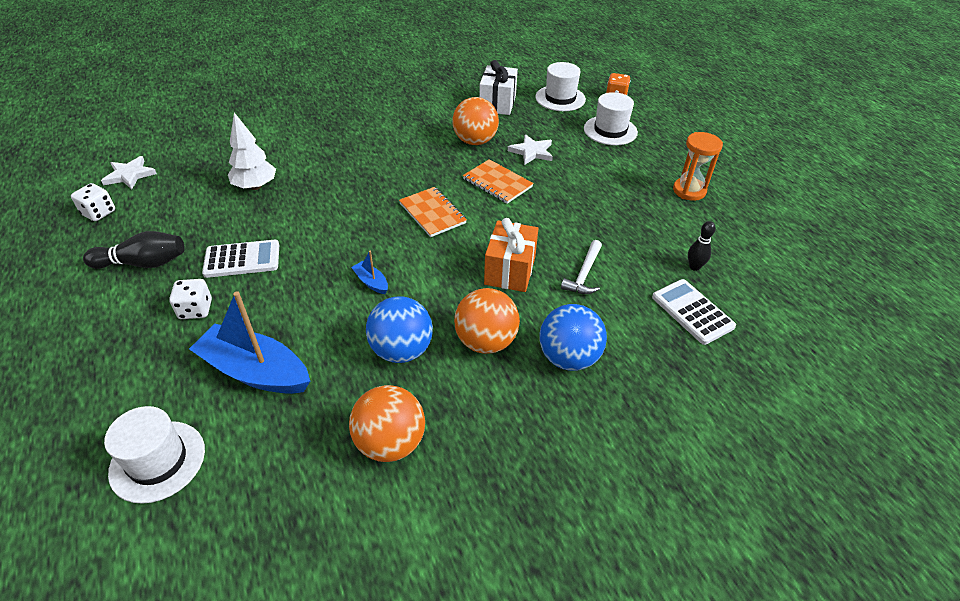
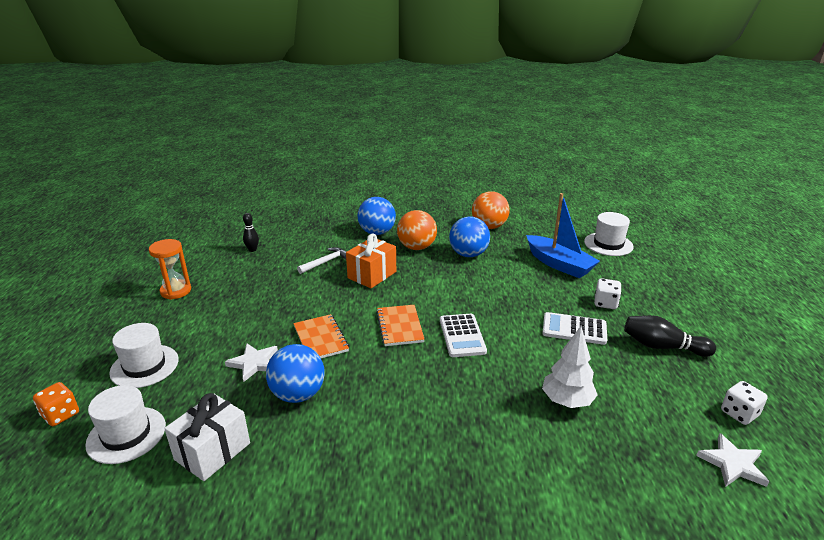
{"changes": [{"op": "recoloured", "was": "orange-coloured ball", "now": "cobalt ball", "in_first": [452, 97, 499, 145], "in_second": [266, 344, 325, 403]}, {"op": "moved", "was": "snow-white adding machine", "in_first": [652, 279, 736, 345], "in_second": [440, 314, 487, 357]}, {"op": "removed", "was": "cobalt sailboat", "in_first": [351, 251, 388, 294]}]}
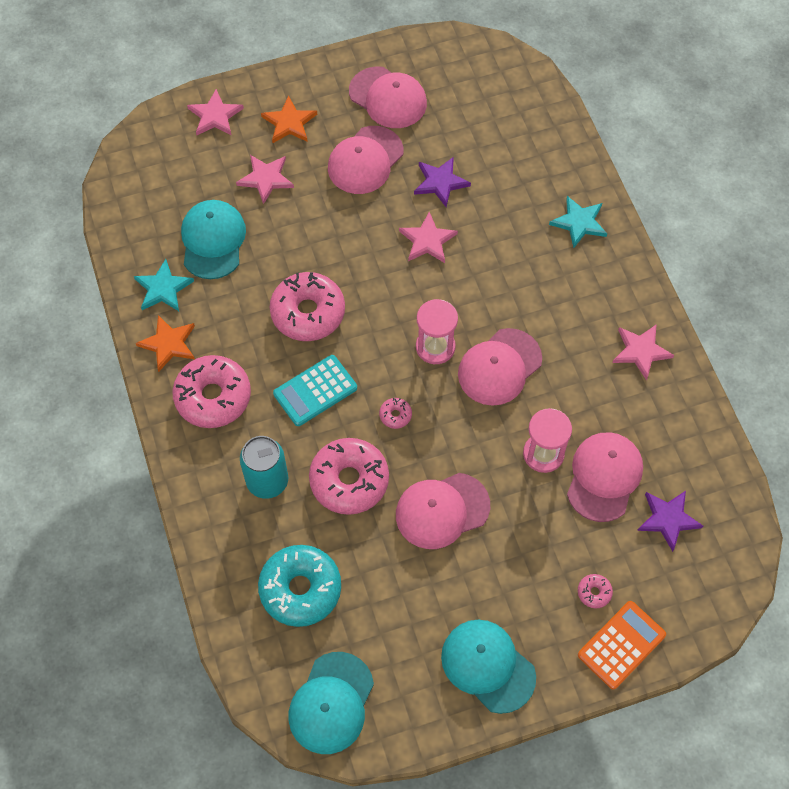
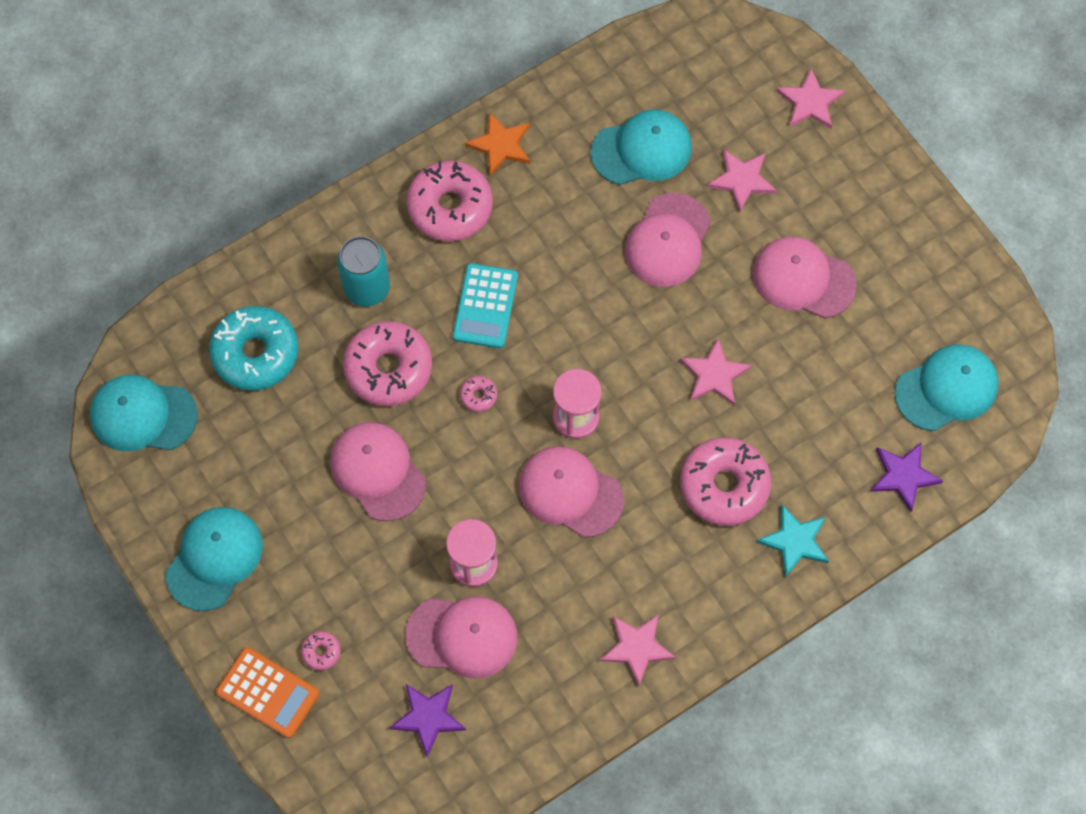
{"changes": [{"op": "turned", "was": "turquoise adding machine", "in_first": [273, 355, 357, 426], "in_second": [453, 263, 518, 348], "clockwise": -120}, {"op": "moved", "was": "rosy peaked cap", "in_first": [349, 66, 427, 128], "in_second": [625, 193, 711, 287]}, {"op": "moved", "was": "rosy donut", "in_first": [270, 272, 345, 341], "in_second": [680, 438, 771, 526]}, {"op": "moved", "was": "purple star", "in_first": [414, 157, 471, 207], "in_second": [870, 442, 943, 512]}, {"op": "added", "now": "turquoise peaked cap", "in_second": [895, 344, 999, 431]}, {"op": "removed", "was": "turquoise star", "in_first": [134, 259, 194, 311]}, {"op": "removed", "was": "orange-coloured star", "in_first": [261, 96, 317, 143]}]}
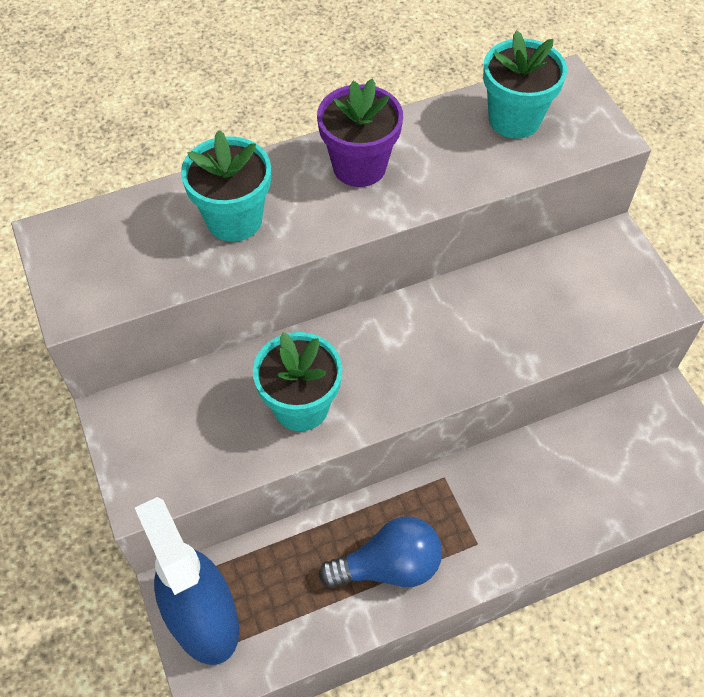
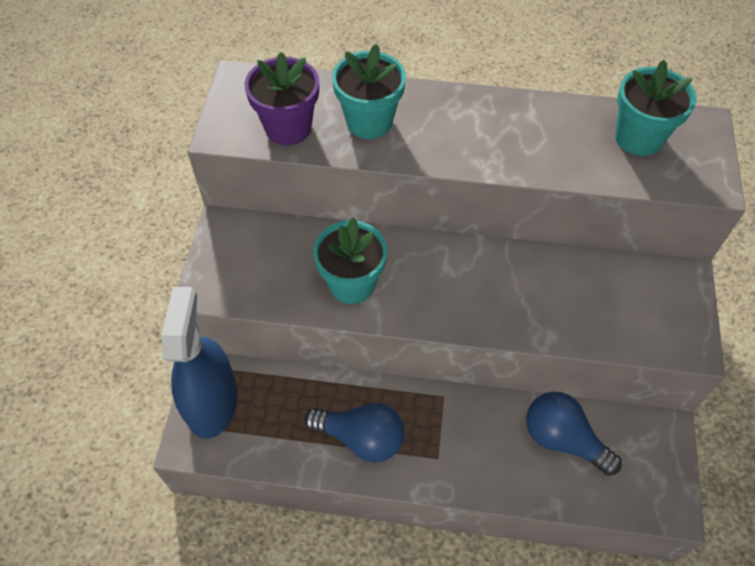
{"changes": [{"op": "moved", "was": "purple plant pot", "in_first": [317, 78, 403, 187], "in_second": [244, 52, 319, 145]}, {"op": "added", "now": "cobalt bulb", "in_second": [526, 392, 622, 476]}]}
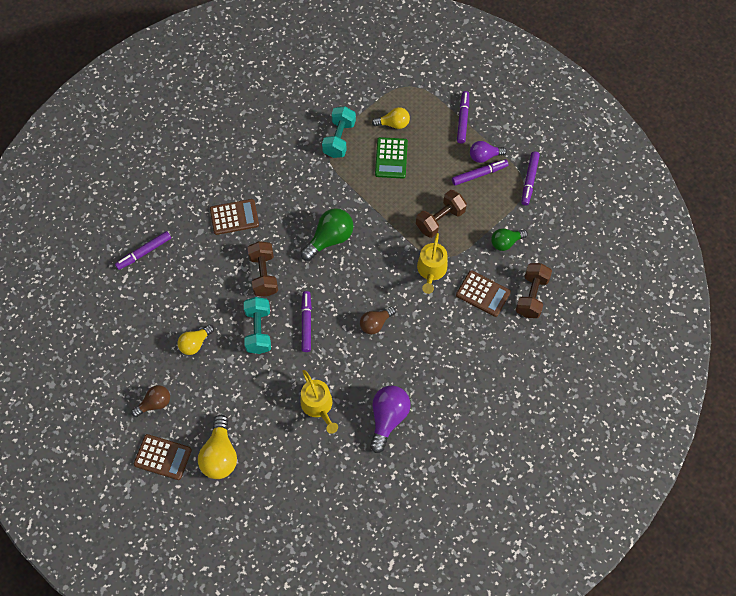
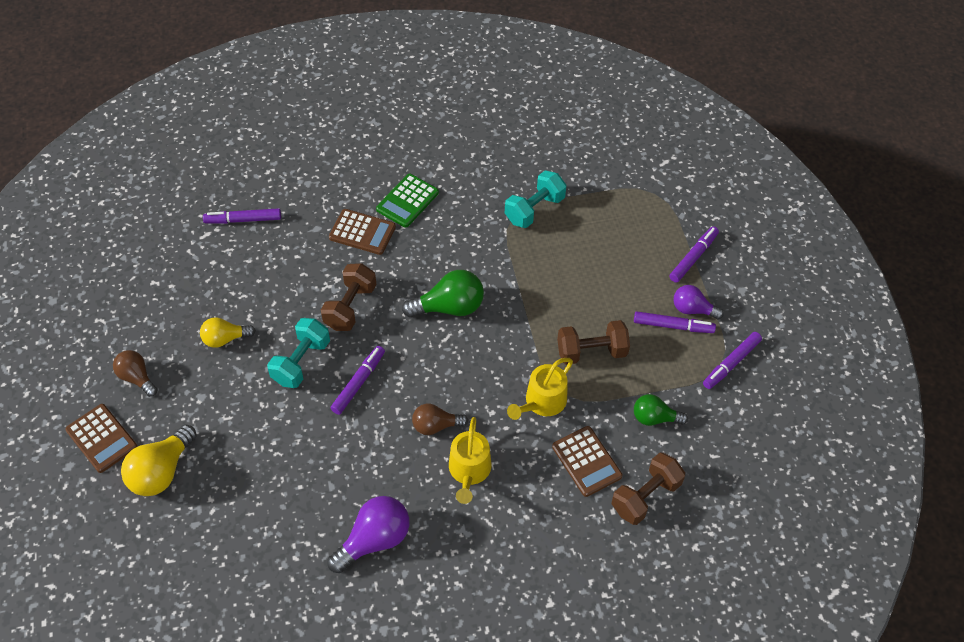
{"changes": [{"op": "turned", "was": "russet bulb", "in_first": [131, 385, 170, 417], "in_second": [113, 350, 158, 397], "clockwise": -135}, {"op": "moved", "was": "leaf-green adding machine", "in_first": [375, 137, 408, 178], "in_second": [376, 174, 439, 228]}, {"op": "moved", "was": "yellow watering pot", "in_first": [300, 370, 338, 434], "in_second": [449, 417, 491, 504]}, {"op": "removed", "was": "yellow bulb", "in_first": [372, 107, 410, 129]}]}
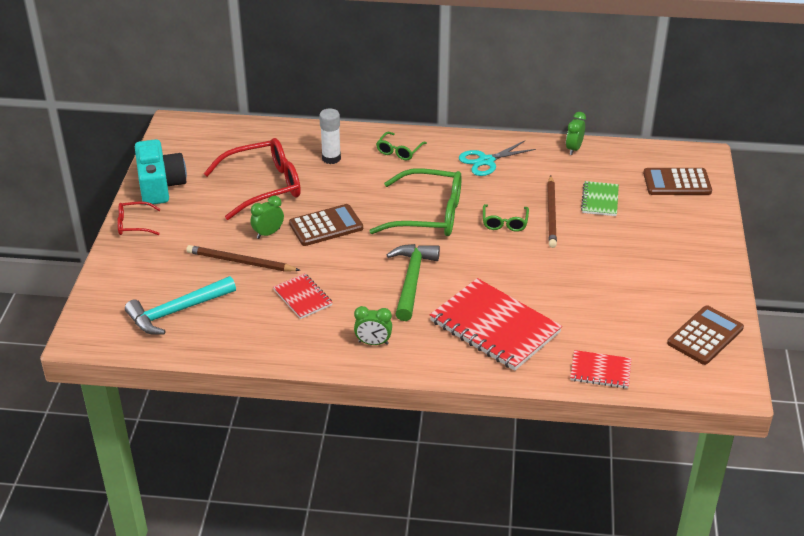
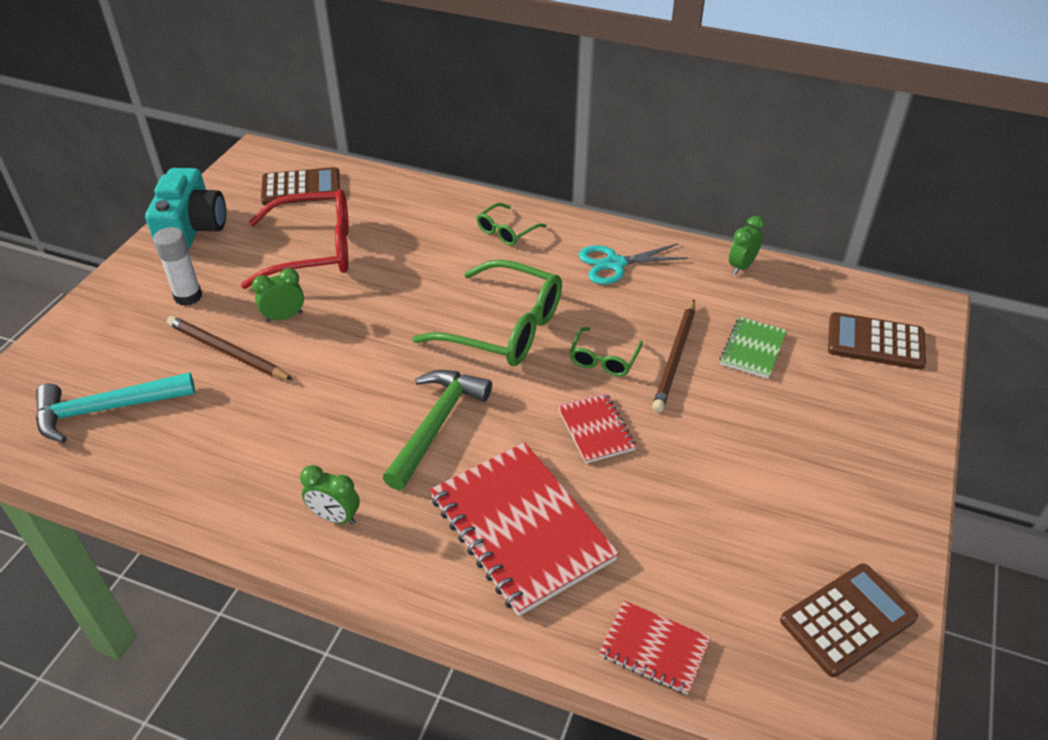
{"changes": [{"op": "moved", "was": "snow-white glue stick", "in_first": [319, 109, 341, 164], "in_second": [153, 227, 202, 306]}, {"op": "moved", "was": "russet adding machine", "in_first": [289, 204, 363, 246], "in_second": [261, 167, 340, 205]}, {"op": "moved", "was": "scarlet notebook", "in_first": [273, 273, 333, 319], "in_second": [557, 392, 636, 463]}, {"op": "removed", "was": "scarlet eyeglasses", "in_first": [117, 201, 161, 235]}]}
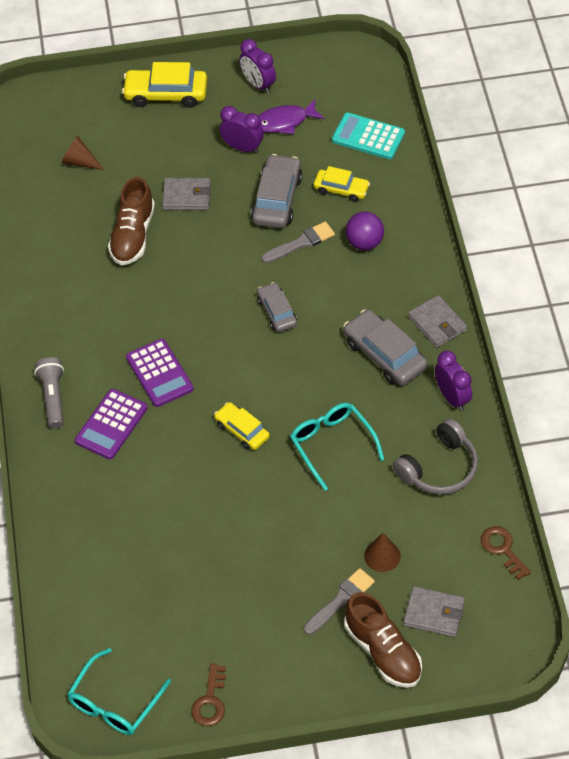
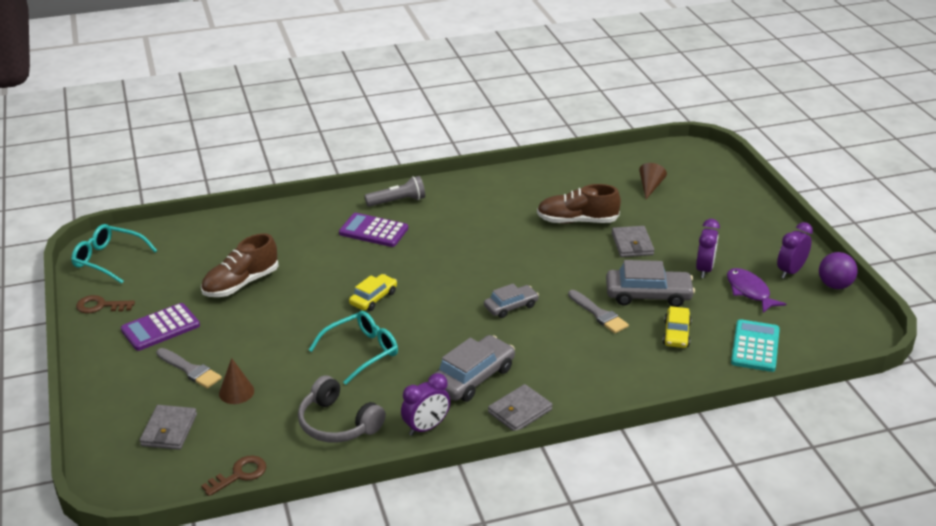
{"changes": [{"op": "moved", "was": "purple adding machine", "in_first": [126, 339, 194, 407], "in_second": [121, 303, 200, 351]}, {"op": "moved", "was": "russet shoe", "in_first": [344, 592, 422, 688], "in_second": [201, 233, 279, 297]}, {"op": "moved", "was": "purple ball", "in_first": [346, 212, 384, 250], "in_second": [819, 252, 858, 289]}, {"op": "removed", "was": "yellow car", "in_first": [122, 62, 207, 108]}]}
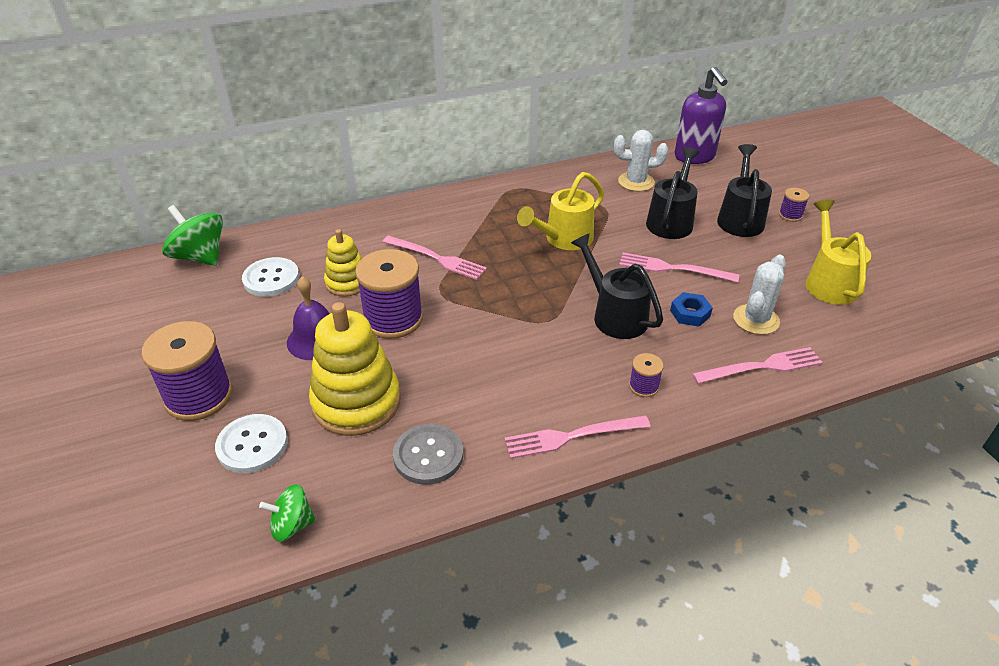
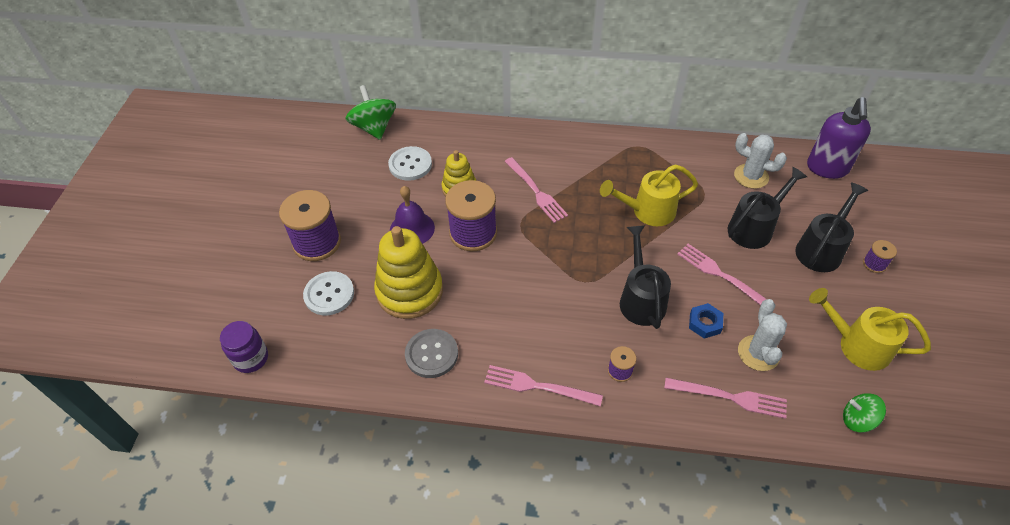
{"changes": [{"op": "added", "now": "purple jar", "in_second": [220, 321, 268, 373]}, {"op": "turned", "was": "snow-white cactus", "in_first": [733, 254, 786, 335], "in_second": [738, 299, 787, 371], "clockwise": -60}, {"op": "turned", "was": "yellow watering pot", "in_first": [805, 200, 871, 305], "in_second": [809, 288, 931, 371], "clockwise": -90}, {"op": "moved", "was": "leaf-green spinning top", "in_first": [259, 484, 316, 542], "in_second": [843, 393, 886, 433]}]}
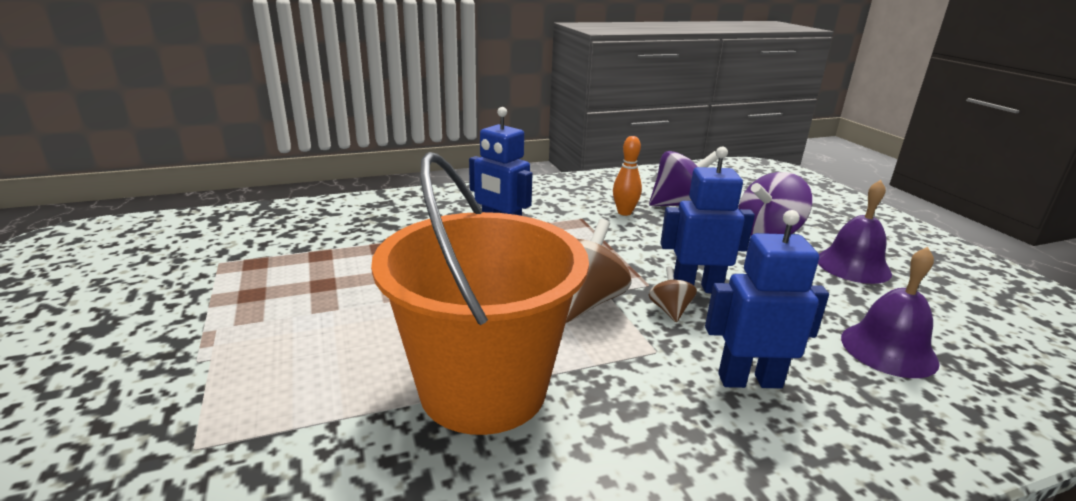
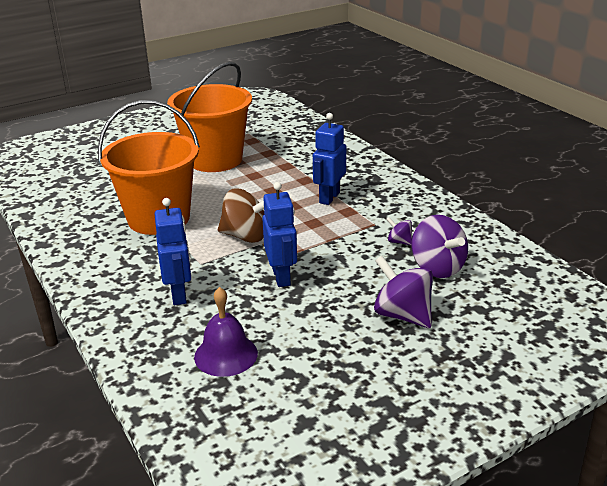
{"changes": [{"op": "added", "now": "orange-coloured pail", "in_second": [167, 62, 252, 172]}, {"op": "replaced", "was": "orange-coloured skittle", "now": "purple spinning top", "in_first": [613, 136, 642, 216], "in_second": [386, 217, 413, 246]}, {"op": "removed", "was": "russet spinning top", "in_first": [649, 266, 697, 322]}, {"op": "removed", "was": "purple hand bell", "in_first": [818, 180, 892, 284]}]}
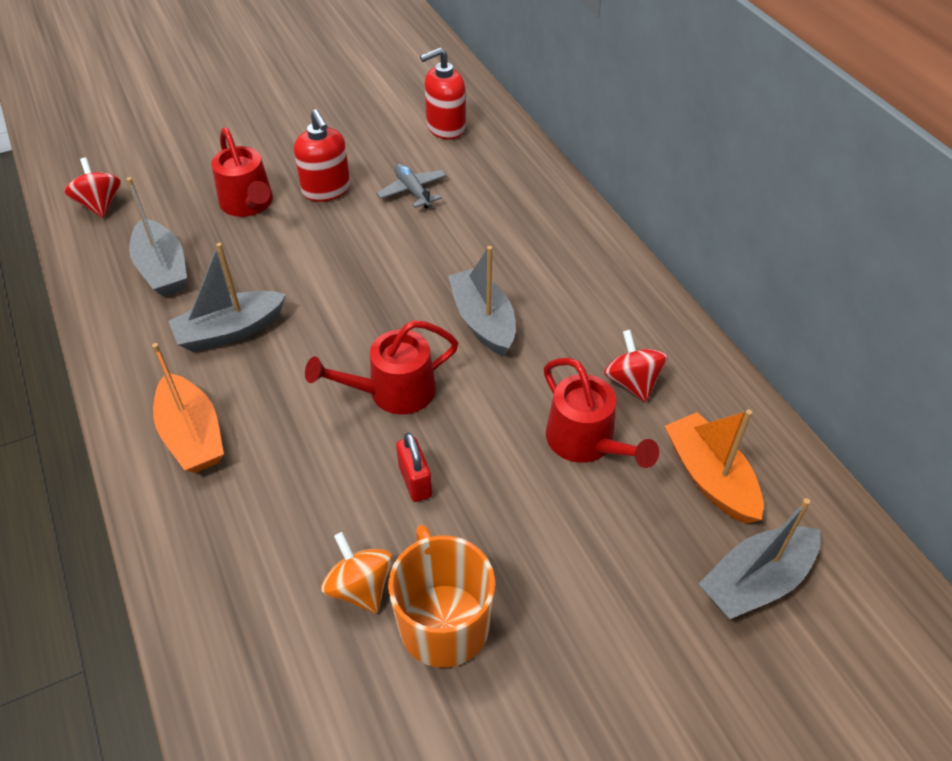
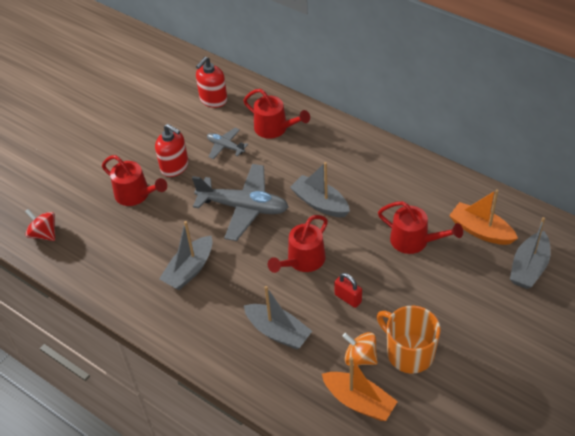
{"changes": [{"op": "added", "now": "grey plane", "in_second": [192, 164, 289, 241]}, {"op": "added", "now": "scarlet watering pot", "in_second": [243, 89, 310, 139]}, {"op": "moved", "was": "grey sailboat", "in_first": [127, 177, 187, 297], "in_second": [244, 286, 312, 349]}, {"op": "moved", "was": "orange-coloured sailboat", "in_first": [152, 343, 224, 473], "in_second": [322, 357, 398, 421]}, {"op": "removed", "was": "scarlet spinning top", "in_first": [604, 330, 668, 402]}]}
